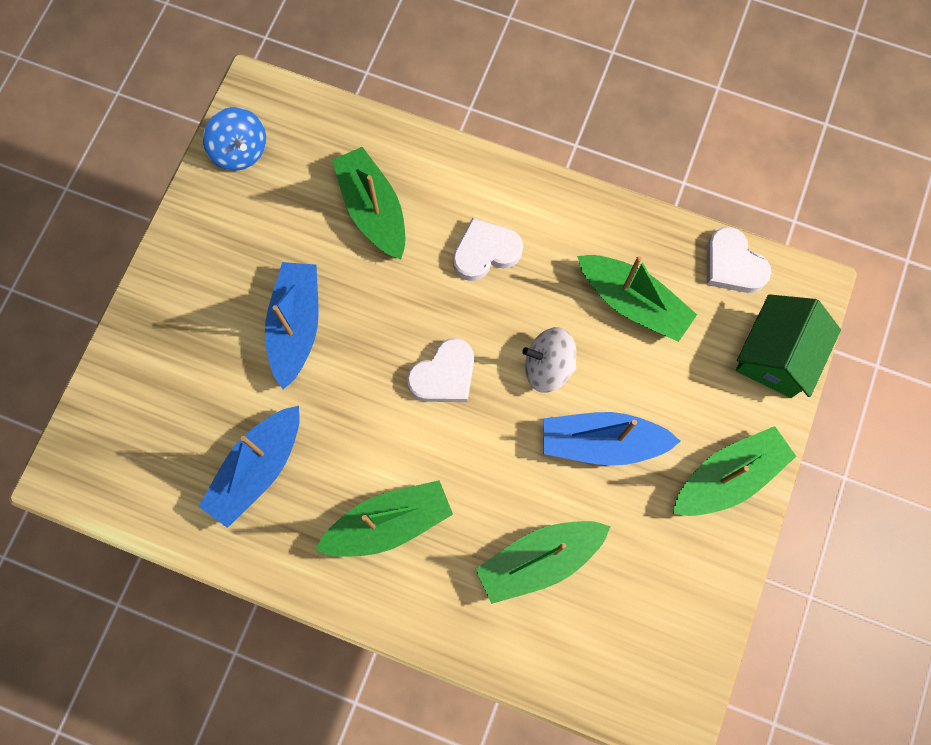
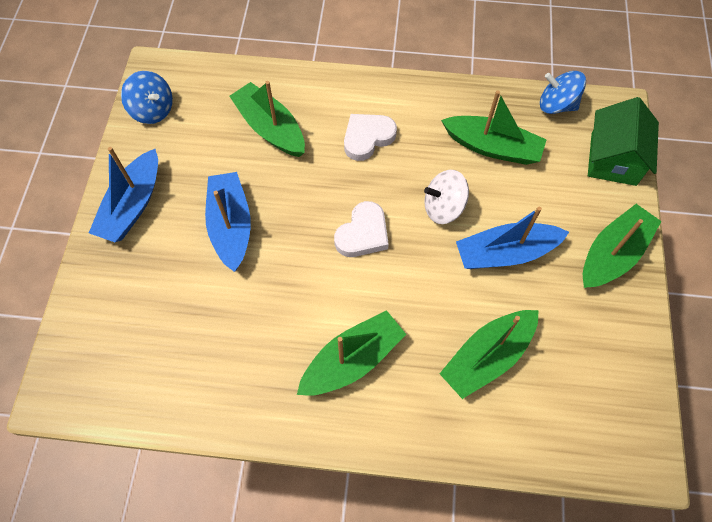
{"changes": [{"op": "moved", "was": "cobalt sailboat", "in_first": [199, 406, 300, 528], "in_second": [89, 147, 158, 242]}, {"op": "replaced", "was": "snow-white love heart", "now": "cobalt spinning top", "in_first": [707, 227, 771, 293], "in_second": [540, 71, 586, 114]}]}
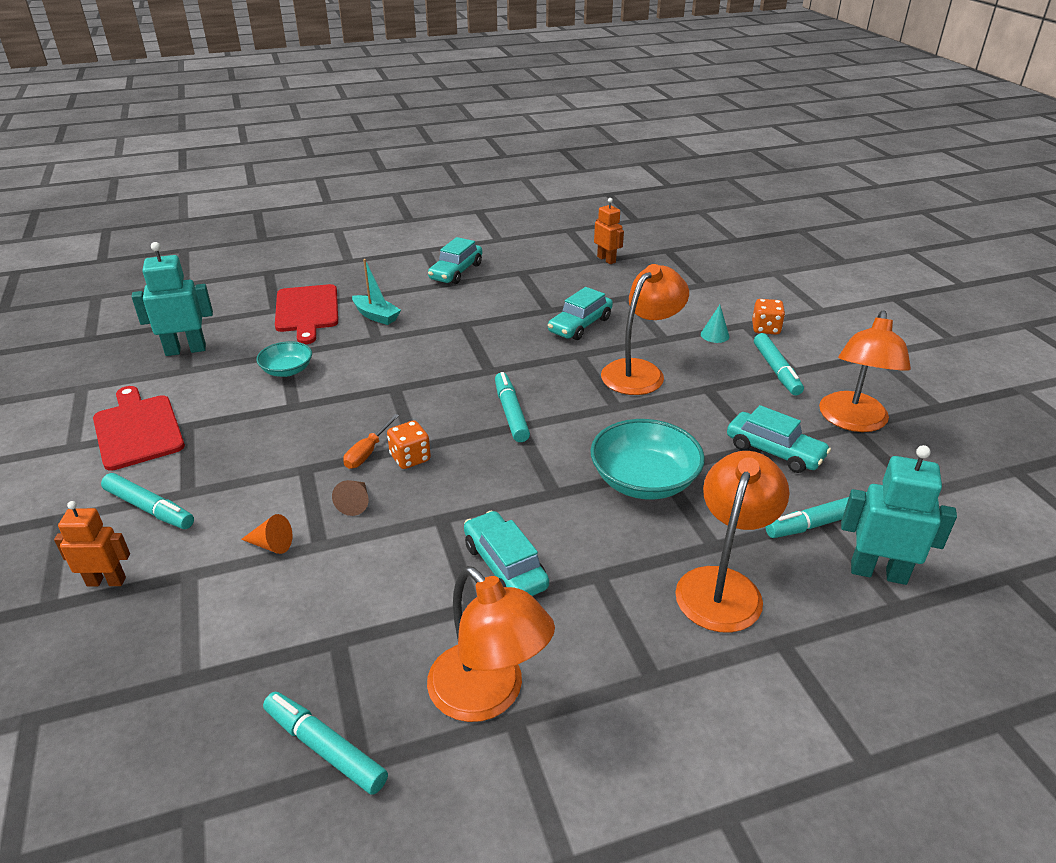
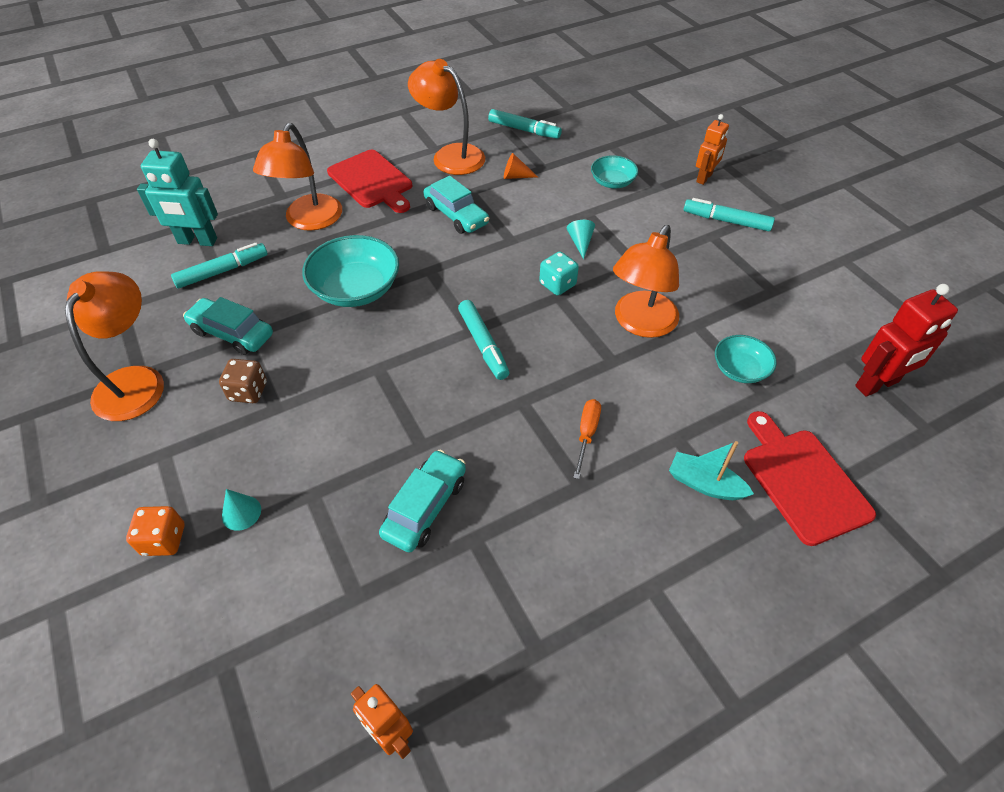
{"changes": [{"op": "added", "now": "russet game die", "in_second": [219, 359, 267, 403]}, {"op": "moved", "was": "scarlet cutting board", "in_first": [93, 386, 185, 471], "in_second": [327, 150, 412, 213]}, {"op": "moved", "was": "orange-coloured cone shape", "in_first": [241, 514, 293, 554], "in_second": [504, 153, 538, 179]}, {"op": "recoloured", "was": "orange-coloured game die", "now": "turquoise game die", "in_first": [387, 421, 431, 469], "in_second": [539, 251, 579, 295]}, {"op": "recoloured", "was": "russet cone shape", "now": "turquoise cone shape", "in_first": [332, 480, 369, 516], "in_second": [567, 220, 595, 259]}, {"op": "moved", "was": "orange-coloured screwdriver", "in_first": [343, 414, 399, 469], "in_second": [573, 399, 601, 479]}, {"op": "added", "now": "turquoise bowl", "in_second": [591, 155, 638, 189]}, {"op": "moved", "was": "orange-coloured lamp", "in_first": [601, 264, 689, 395], "in_second": [613, 225, 679, 338]}, {"op": "turned", "was": "orange-coloured robot", "in_first": [54, 501, 130, 586], "in_second": [696, 114, 729, 185], "clockwise": -45}, {"op": "recoloured", "was": "turquoise robot", "now": "scarlet robot", "in_first": [131, 242, 213, 356], "in_second": [855, 284, 958, 397]}, {"op": "removed", "was": "turquoise car", "in_first": [428, 237, 482, 284]}, {"op": "removed", "was": "turquoise marker", "in_first": [754, 333, 804, 395]}]}
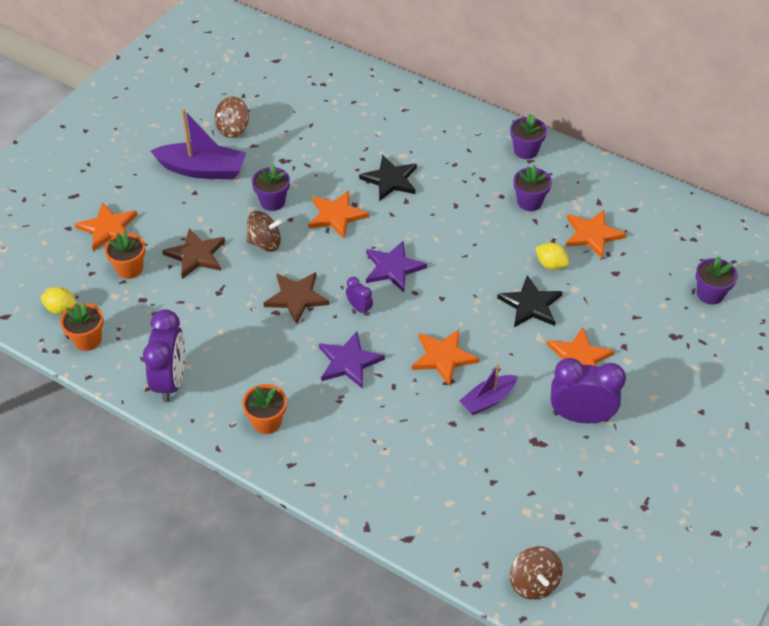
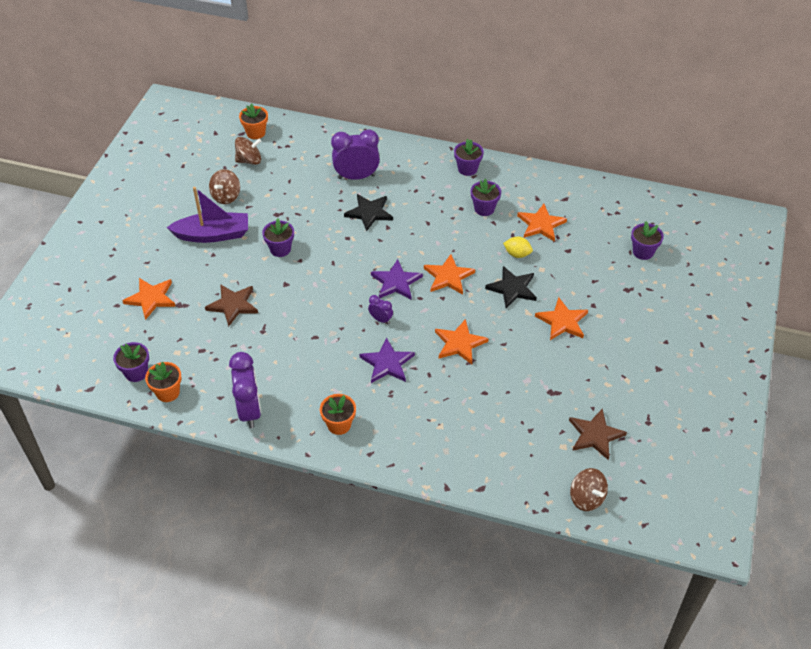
{"changes": [{"op": "replaced", "was": "yellow citrus fruit", "now": "purple plant pot", "in_first": [41, 287, 77, 314], "in_second": [113, 342, 149, 382]}, {"op": "moved", "was": "russet spinning top", "in_first": [246, 211, 282, 252], "in_second": [235, 137, 261, 165]}, {"op": "moved", "was": "orange-coloured plant pot", "in_first": [105, 231, 146, 279], "in_second": [239, 103, 268, 139]}, {"op": "moved", "was": "purple clock", "in_first": [550, 358, 626, 423], "in_second": [331, 129, 380, 180]}, {"op": "moved", "was": "orange-coloured star", "in_first": [308, 190, 369, 238], "in_second": [424, 254, 475, 295]}, {"op": "moved", "was": "russet star", "in_first": [263, 272, 329, 324], "in_second": [569, 408, 627, 460]}, {"op": "removed", "was": "purple sailboat", "in_first": [459, 363, 517, 415]}]}
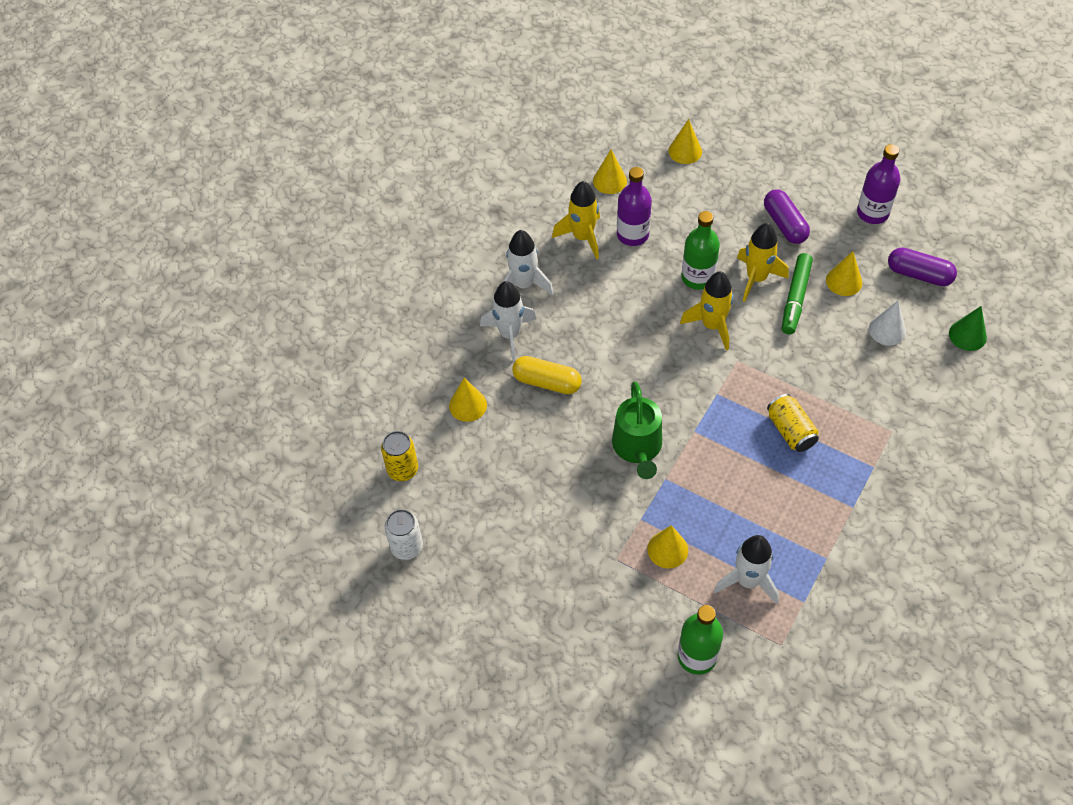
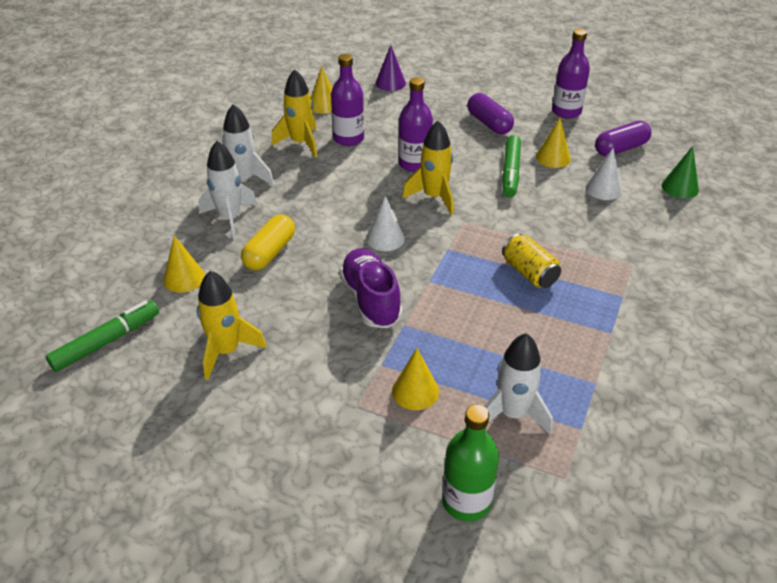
{"changes": [{"op": "replaced", "was": "yellow soda can", "now": "leaf-green marker", "in_first": [381, 431, 418, 481], "in_second": [46, 300, 159, 372]}, {"op": "moved", "was": "yellow spaceship", "in_first": [737, 223, 788, 302], "in_second": [197, 270, 267, 380]}, {"op": "turned", "was": "yellow capsule", "in_first": [512, 356, 582, 394], "in_second": [241, 214, 295, 271], "clockwise": -75}, {"op": "replaced", "was": "leaf-green watering pot", "now": "purple shoe", "in_first": [612, 381, 662, 479], "in_second": [339, 248, 402, 328]}, {"op": "added", "now": "snow-white cone shape", "in_second": [366, 196, 405, 251]}, {"op": "recoloured", "was": "yellow cone shape", "now": "purple cone shape", "in_first": [668, 119, 702, 164], "in_second": [376, 45, 406, 91]}, {"op": "recoloured", "was": "leaf-green bottle", "now": "purple bottle", "in_first": [681, 211, 720, 290], "in_second": [399, 77, 433, 172]}, {"op": "turned", "was": "purple capsule", "in_first": [888, 247, 957, 286], "in_second": [595, 121, 651, 156], "clockwise": -45}, {"op": "removed", "was": "snow-white soda can", "in_first": [384, 509, 423, 560]}]}
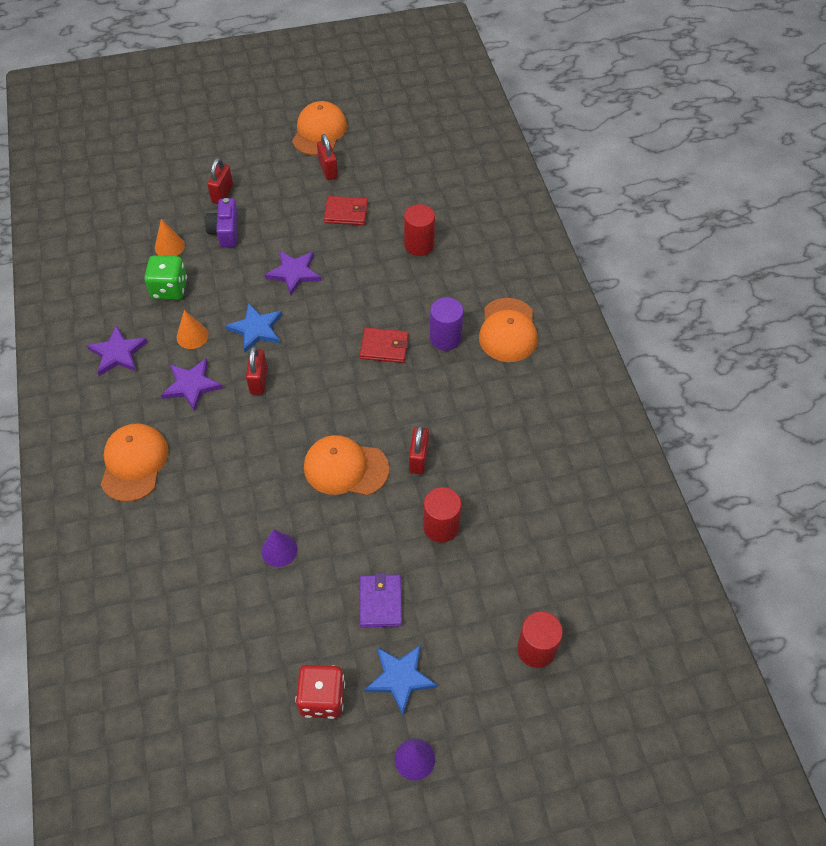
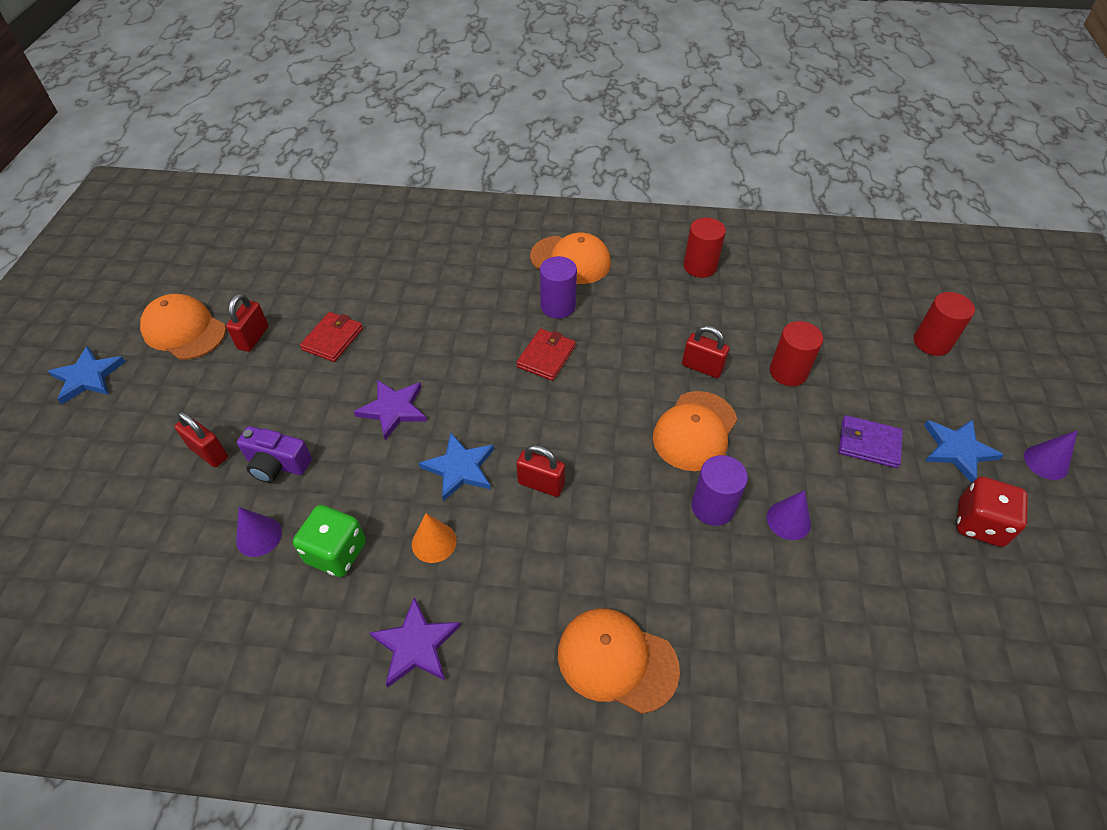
{"changes": [{"op": "added", "now": "cobalt star", "in_second": [48, 346, 126, 404]}, {"op": "turned", "was": "scarlet lock", "in_first": [317, 134, 338, 180], "in_second": [226, 293, 268, 352], "clockwise": -75}, {"op": "recoloured", "was": "orange-coloured cone shape", "now": "purple cone shape", "in_first": [155, 219, 185, 256], "in_second": [236, 507, 282, 557]}, {"op": "moved", "was": "scarlet cylinder", "in_first": [404, 204, 435, 256], "in_second": [683, 218, 726, 278]}, {"op": "added", "now": "purple cylinder", "in_second": [691, 455, 748, 526]}, {"op": "removed", "was": "purple star", "in_first": [161, 358, 223, 411]}]}
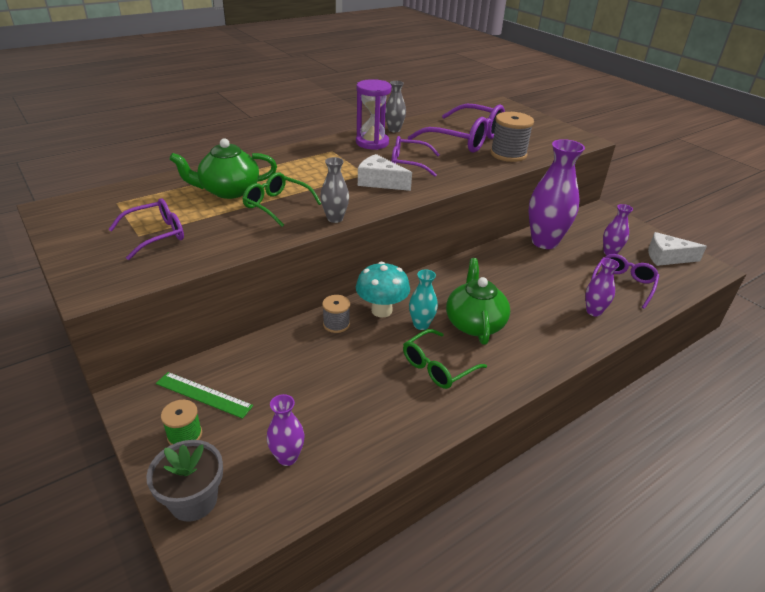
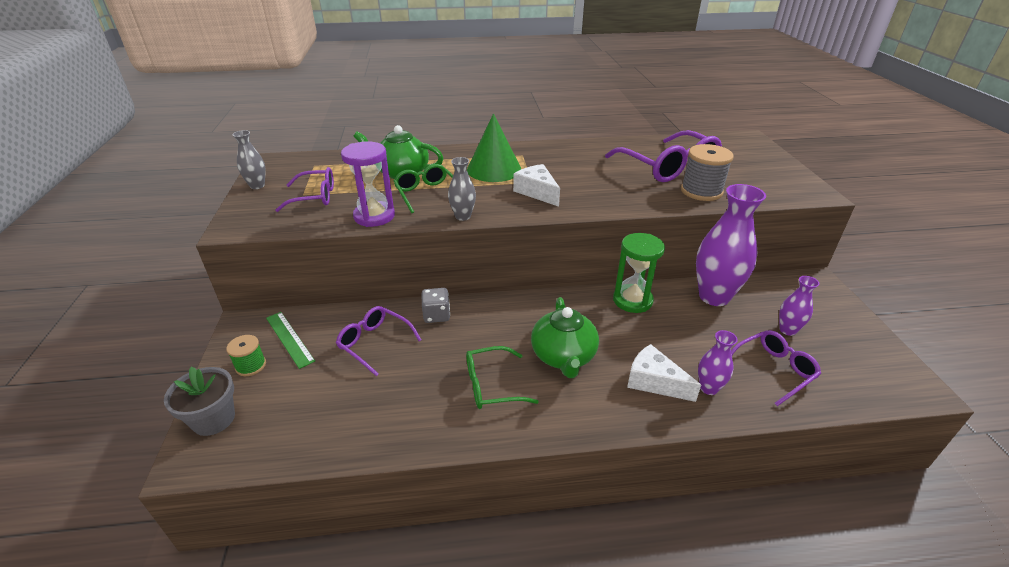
{"changes": [{"op": "moved", "was": "grey vase", "in_first": [385, 81, 406, 132], "in_second": [232, 130, 265, 189]}, {"op": "moved", "was": "purple eyeglasses", "in_first": [391, 136, 440, 177], "in_second": [336, 306, 421, 376]}, {"op": "moved", "was": "purple hourglass", "in_first": [356, 79, 392, 150], "in_second": [341, 141, 395, 227]}, {"op": "replaced", "was": "grey reel of thread", "now": "grey game die", "in_first": [322, 295, 350, 333], "in_second": [422, 288, 450, 323]}, {"op": "added", "now": "leaf-green cone shape", "in_second": [467, 113, 521, 182]}, {"op": "turned", "was": "leaf-green teapot", "in_first": [446, 258, 510, 345], "in_second": [531, 297, 599, 378], "clockwise": 150}, {"op": "added", "now": "leaf-green hourglass", "in_second": [613, 233, 665, 313]}, {"op": "moved", "was": "snow-white cheese wedge", "in_first": [648, 232, 707, 266], "in_second": [627, 344, 701, 402]}, {"op": "removed", "was": "purple vase", "in_first": [267, 394, 305, 466]}, {"op": "removed", "was": "turquoise toadstool", "in_first": [356, 262, 410, 318]}, {"op": "removed", "was": "turquoise vase", "in_first": [409, 270, 438, 330]}]}
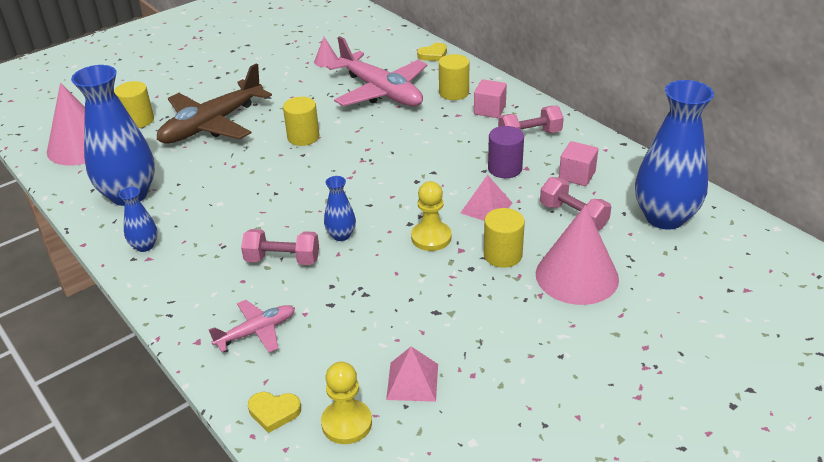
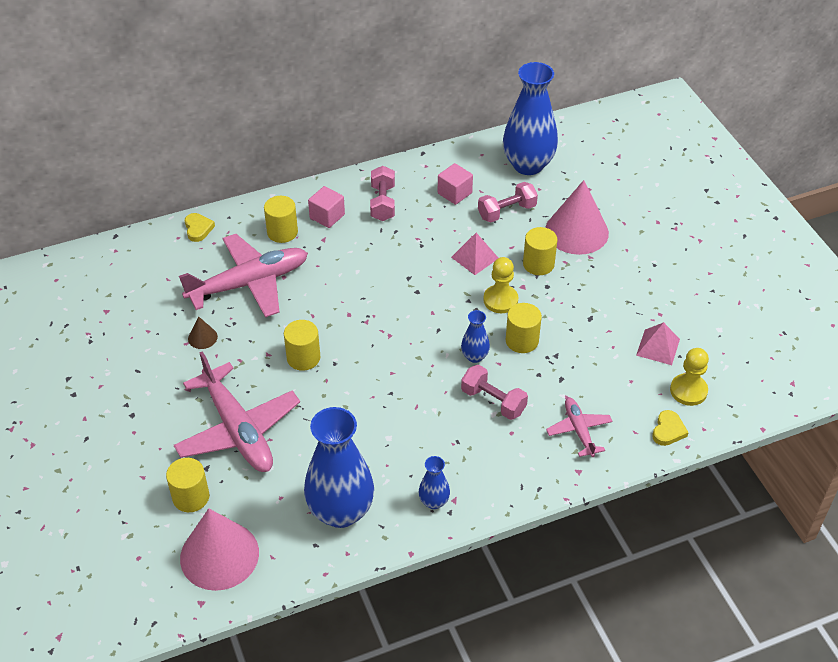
{"changes": [{"op": "recoloured", "was": "russet plane", "now": "rosy plane", "in_first": [157, 64, 272, 144], "in_second": [174, 352, 300, 472]}, {"op": "added", "now": "russet cone shape", "in_second": [188, 316, 218, 349]}, {"op": "turned", "was": "rosy hand weight", "in_first": [241, 229, 319, 265], "in_second": [461, 365, 528, 420], "clockwise": -75}, {"op": "added", "now": "yellow cylinder", "in_second": [506, 303, 542, 353]}, {"op": "removed", "was": "rosy cone shape", "in_first": [314, 37, 339, 67]}, {"op": "removed", "was": "purple cylinder", "in_first": [488, 126, 524, 178]}]}
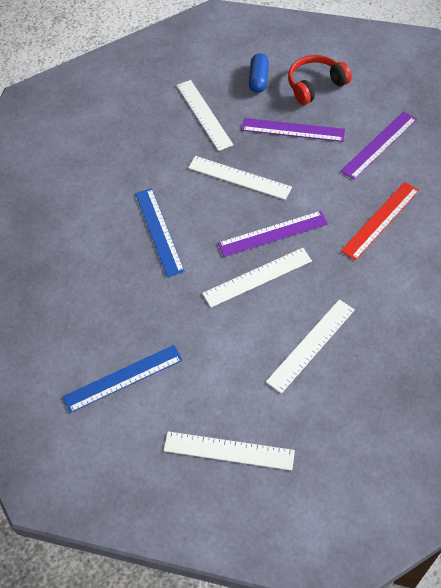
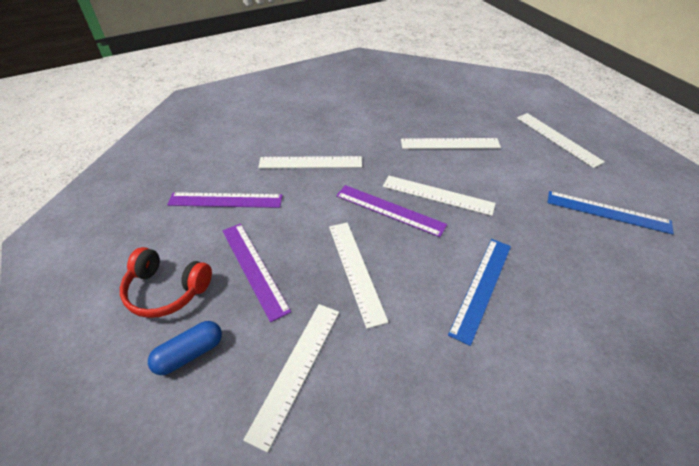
{"changes": [{"op": "recoloured", "was": "scarlet measuring stick", "now": "snow-white measuring stick", "in_first": [341, 182, 419, 261], "in_second": [258, 156, 362, 168]}]}
